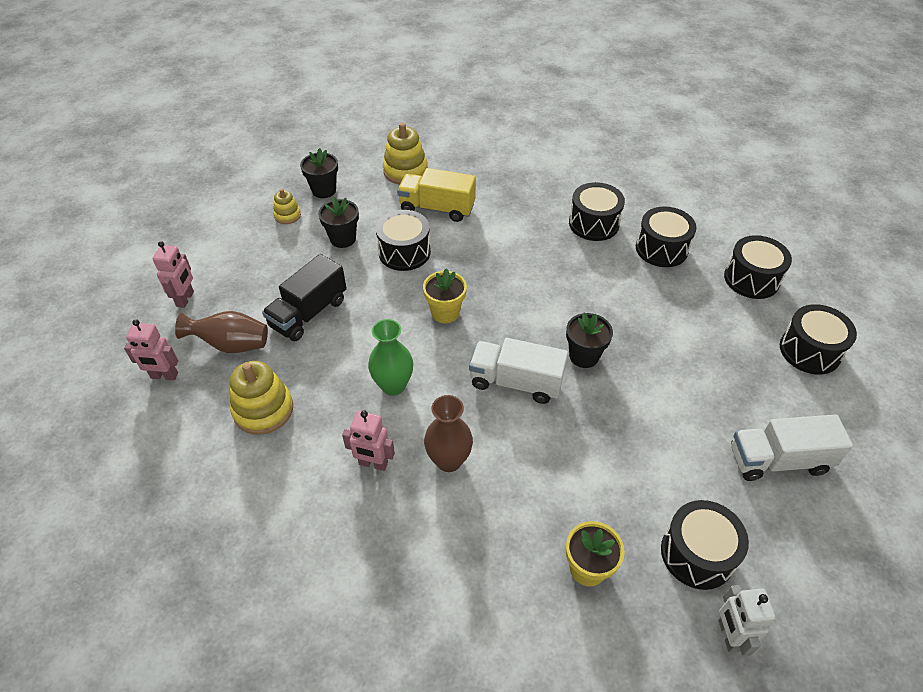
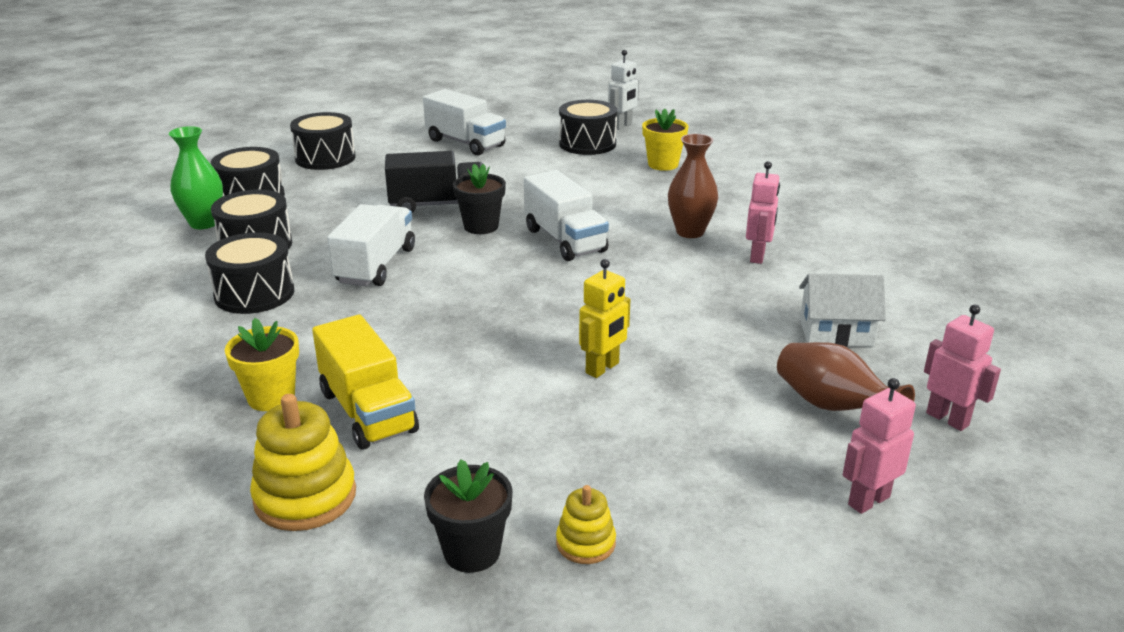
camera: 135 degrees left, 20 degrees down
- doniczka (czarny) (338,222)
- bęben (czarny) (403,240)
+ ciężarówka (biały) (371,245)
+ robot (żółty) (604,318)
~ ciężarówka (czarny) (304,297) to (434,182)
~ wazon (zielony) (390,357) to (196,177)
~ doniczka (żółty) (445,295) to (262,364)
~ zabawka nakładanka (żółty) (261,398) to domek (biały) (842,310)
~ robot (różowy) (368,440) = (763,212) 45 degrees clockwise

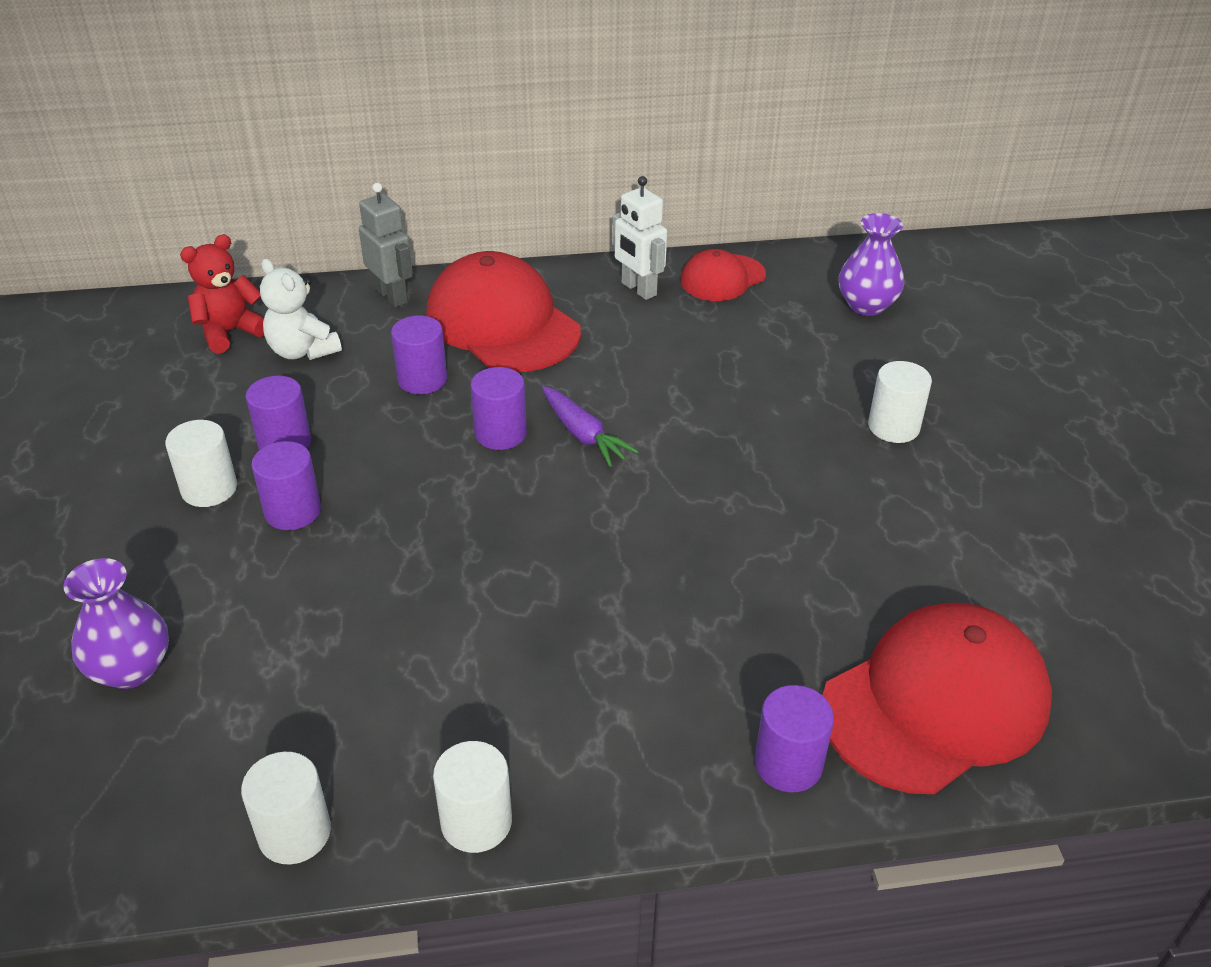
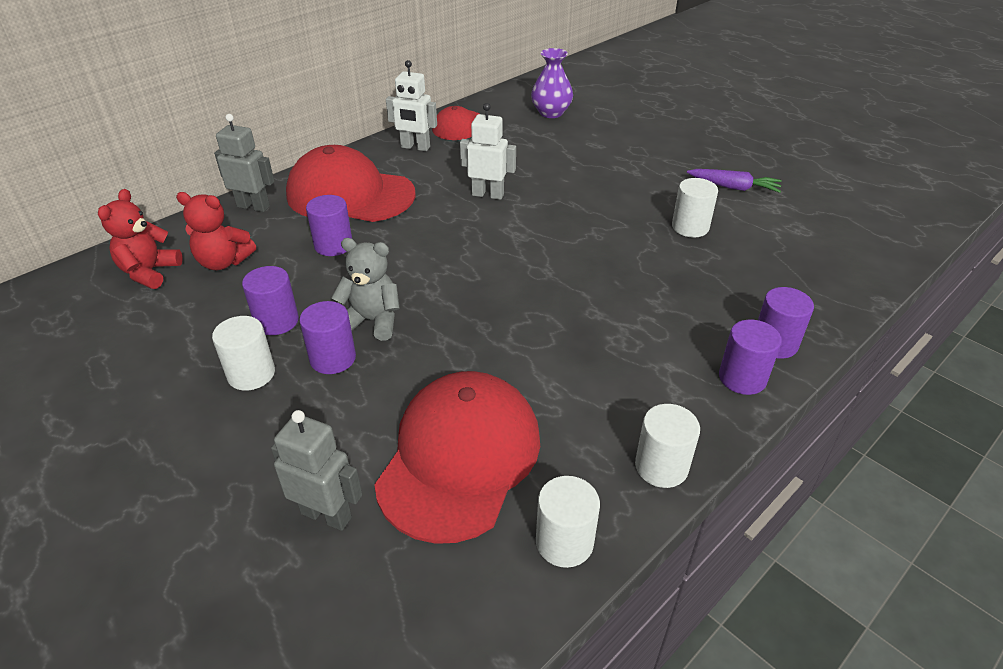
camera: 35 degrees left, 0 degrees up
+ miś (szary) (365,289)
+ robot (biały) (488,151)
~ walec (fioletowy) (498,408) to (750,357)
~ marchewka (fioletowy) (590,426) to (734,181)
~ czapka (czerwony) (937,698) to (457,457)
~ walec (biały) (900,402) to (695,208)
~ wazon (fioletowy) (116,623) to robot (szary) (316,470)
~ miś (biały) (301,309) to miś (czerwony) (216,231)

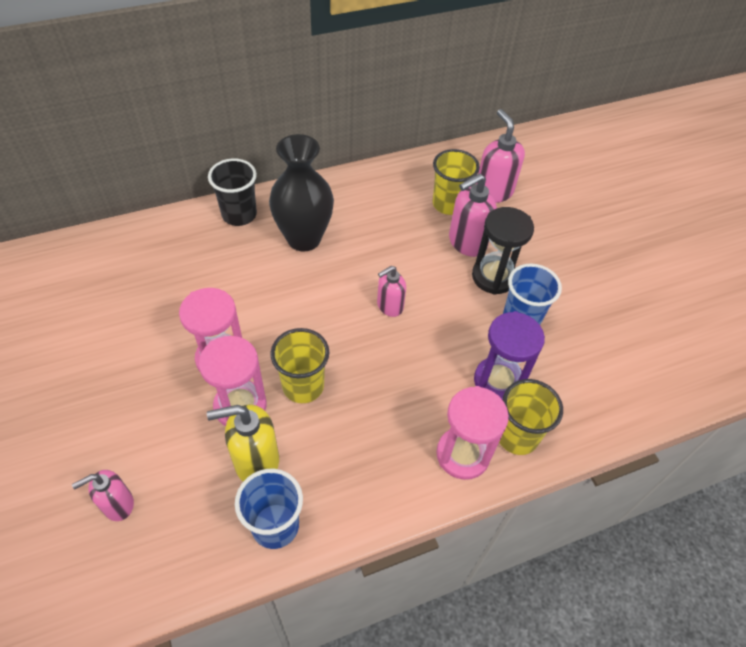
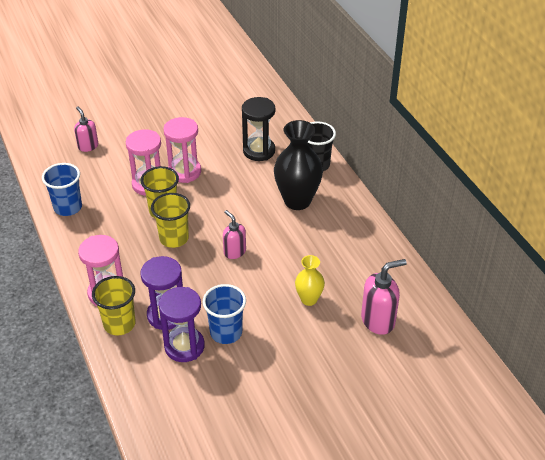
camera: 90 degrees right, 10 degrees down
- dozownik mydła (żółty) (243,443)
+ klepsydra (fioletowy) (182,324)
~ szklanka (żółty) (456,182) to (170,220)
~ klepsydra (czarny) (503,251) to (258,129)
~ dozownik mydła (różowy) (473,215) to wazon (żółty) (310,280)

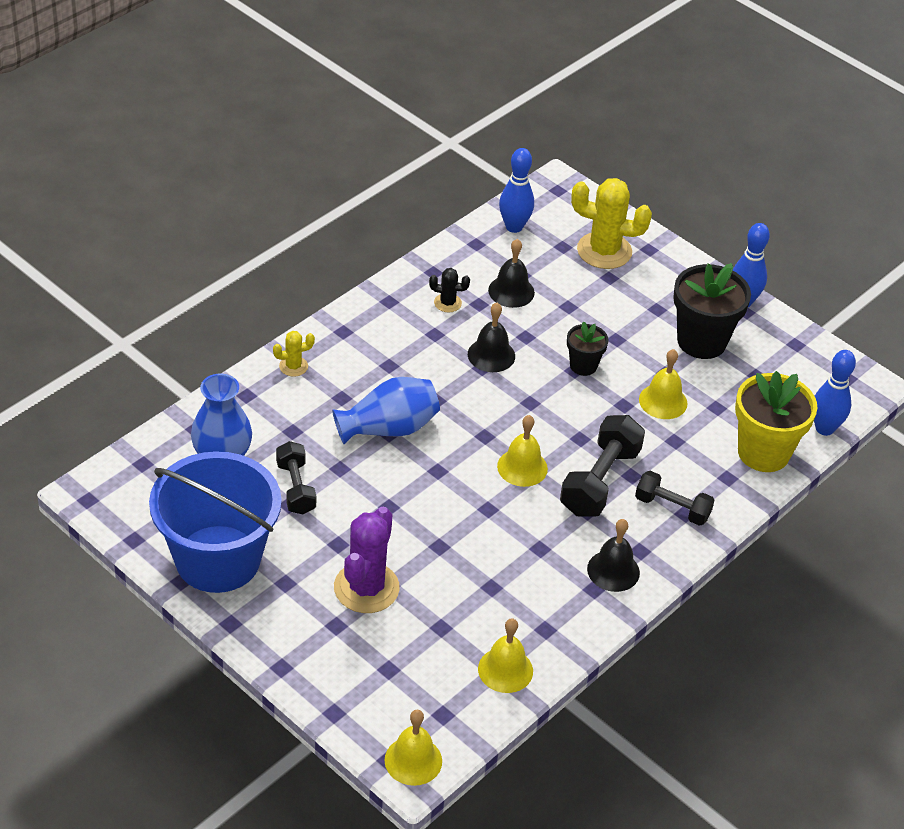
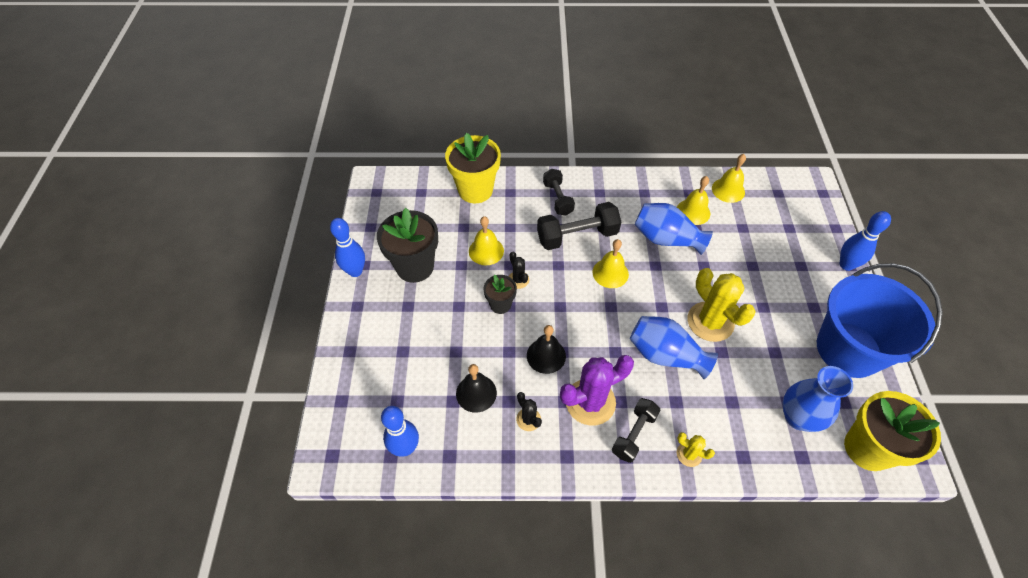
camera: 130 degrees left, 10 degrees up
- dzwonek (czarny) (613,555)
+ kaktus (czarny) (519,270)
+ wazon (niebieski) (674,229)
+ doniczka (żółty) (892,431)
~ hantel (czarny) (296,478) to (636,430)
~ kaktus (fioletowy) (367,560) to (597,390)
~ dzwonek (żółty) (413,748) to (693,200)
~ kaktus (żółty) (611,223) to (722,305)
~ kręgiel (niebieski) (835,393) to (865,241)

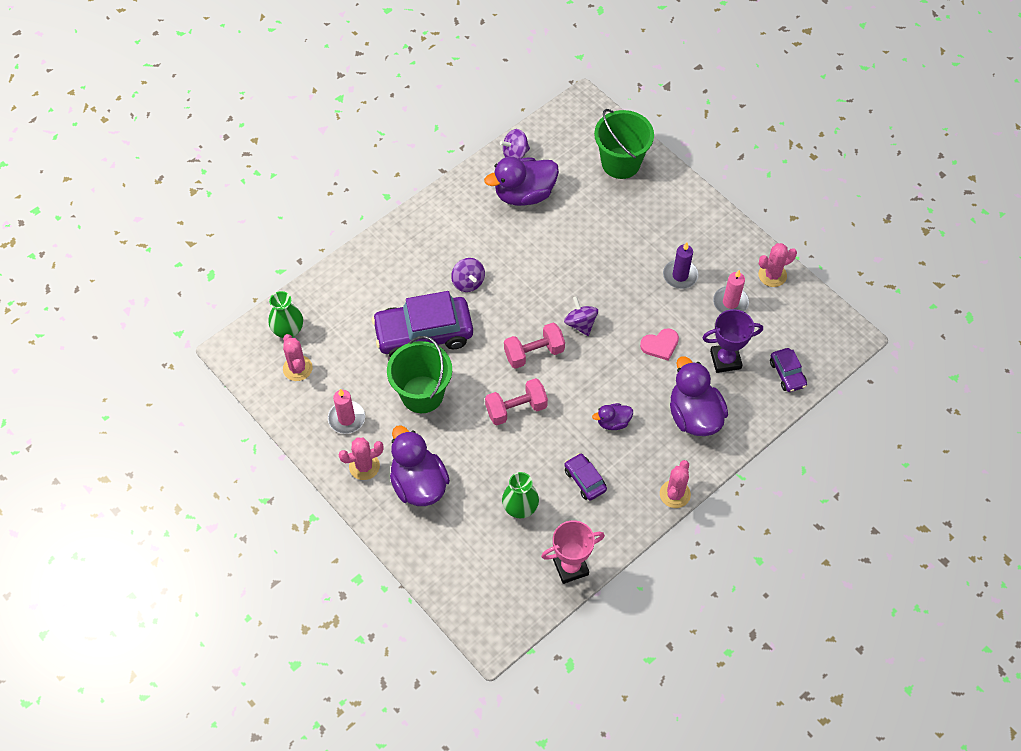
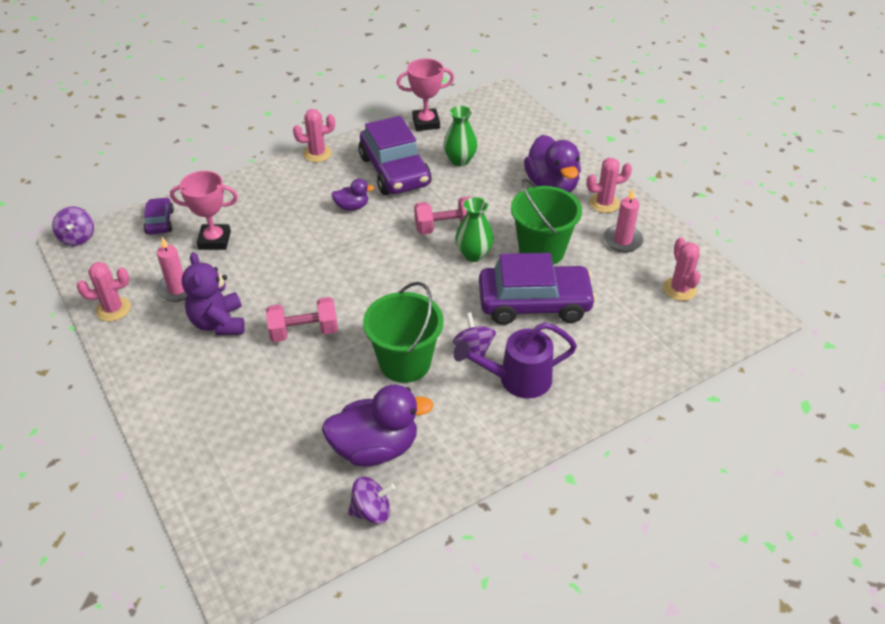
camera: 170 degrees left, 15 degrees down
- serce (różowy) (659,344)
- kaczka (fioletowy) (699,396)
+ konewka (fioletowy) (515,360)
~ wazon (zielony) (285,314) to (474,229)
~ hantel (różowy) (534,346) to (302,319)
~ bączek (fioletowy) (581,316) to (73,226)
~ wiadro (zielony) (624,144) to (403,332)
~ świeca (fioletowy) (680,265) to miś (fioletowy) (213,293)
~ puchar (fioletowy) (732,341) to puchar (różowy) (204,210)
~ kaktus (różowy) (675,484) = (314,135) 45 degrees clockwise
~ samochód (fioletowy) (585,477) = (395,155) x2.10

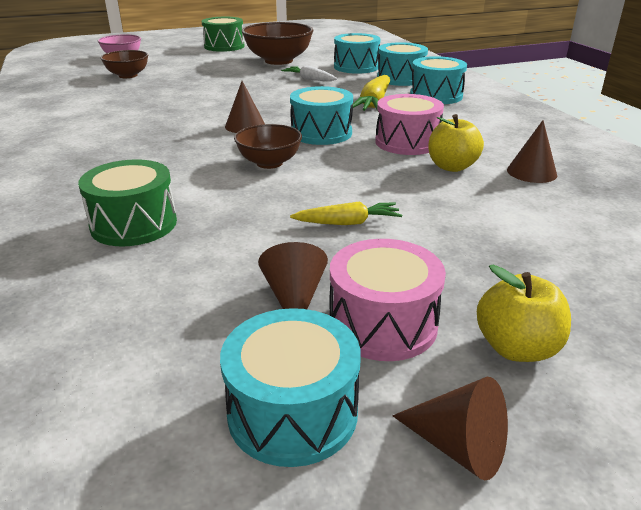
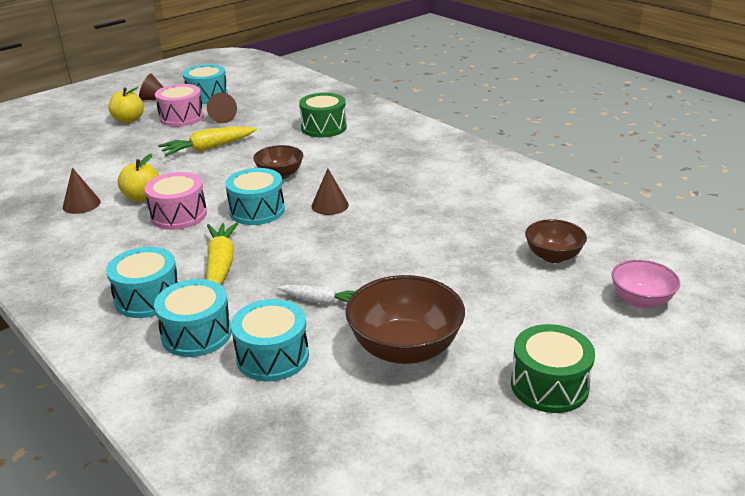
camera: 160 degrees right, 0 degrees up
~ marchewka (żółty) (346,213) = (207,141) x1.57

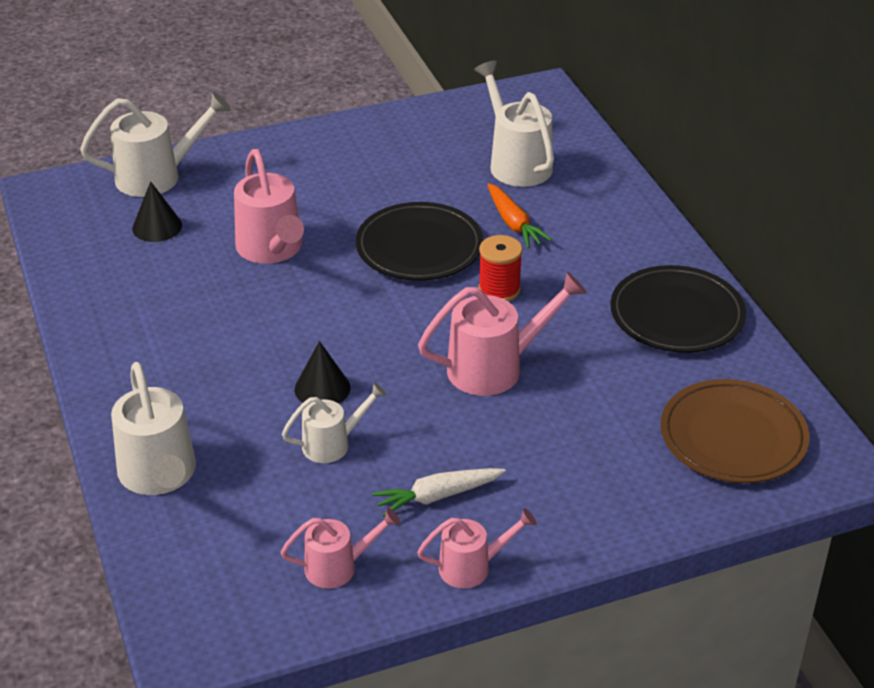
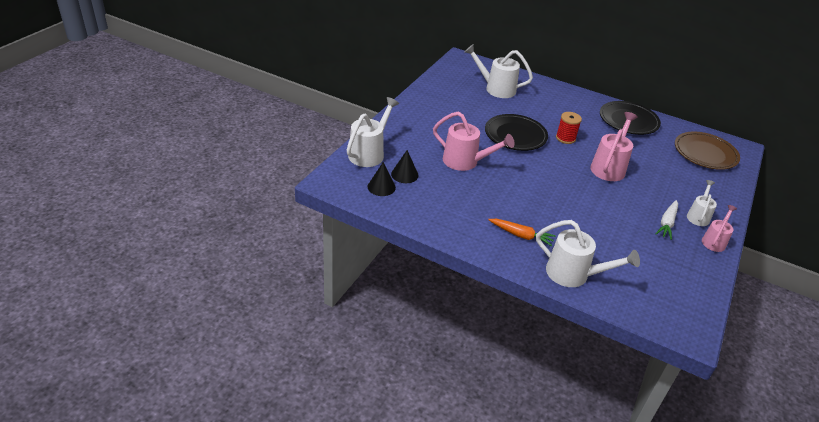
camera: 45 degrees left, 0 degrees up
- konewka (różowy) (340,548)
~ konewka (biały) (334,422) to (702,203)
~ stożek (czarny) (322,372) to (382,179)
~ marchewka (pomarańczowy) (519,215) to (522,232)

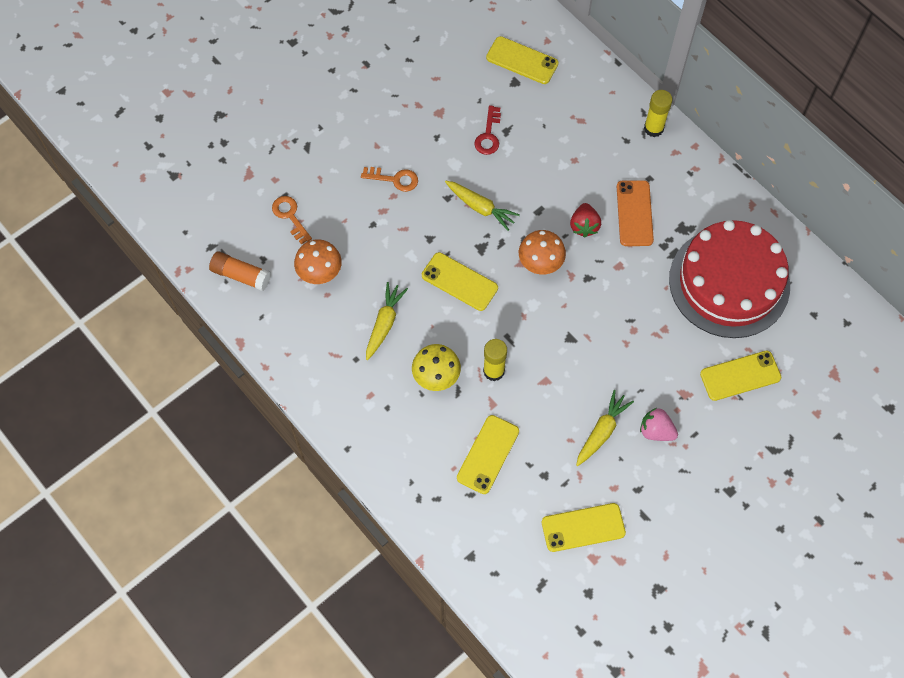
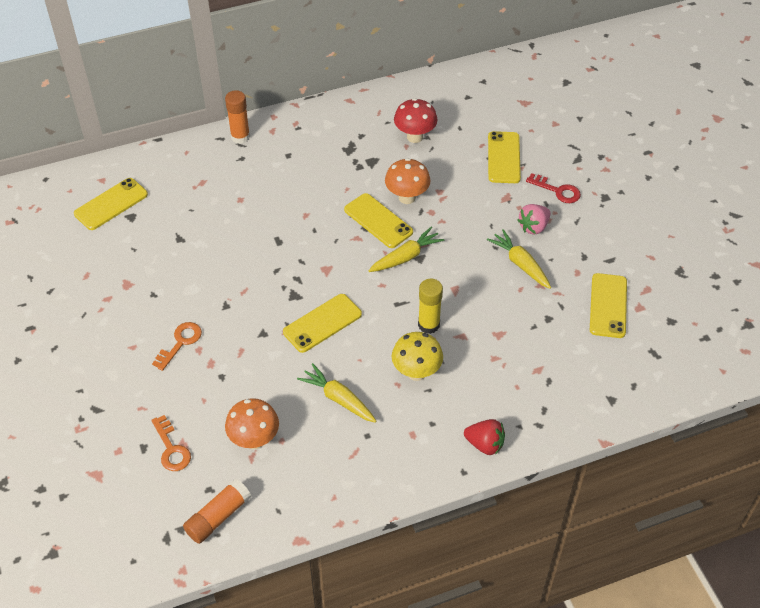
camera: 70 degrees left, 15 degrees down
- telefon (pomarańczowy) (635,213)
~ marchewka (żółty) (482,206) to (406,249)
~ telefon (żółty) (488,454) to (378,220)
~ klucz (czerwony) (487,130) to (553,188)
~ grzyb (pomarańczowy) (542,252) to (408,181)
~ truskawka (czerwony) (585,220) to (484,437)
~ tort (czerwony) (729,279) to grzyb (czerwony) (415,120)
~ klej w sztyfcie (żółty) (658,113) to klej w sztyfcie (pomarańczowy) (237,117)
~ klucz (pomarańczowy) (292,220) = (171,443) 105 degrees counterclockwise

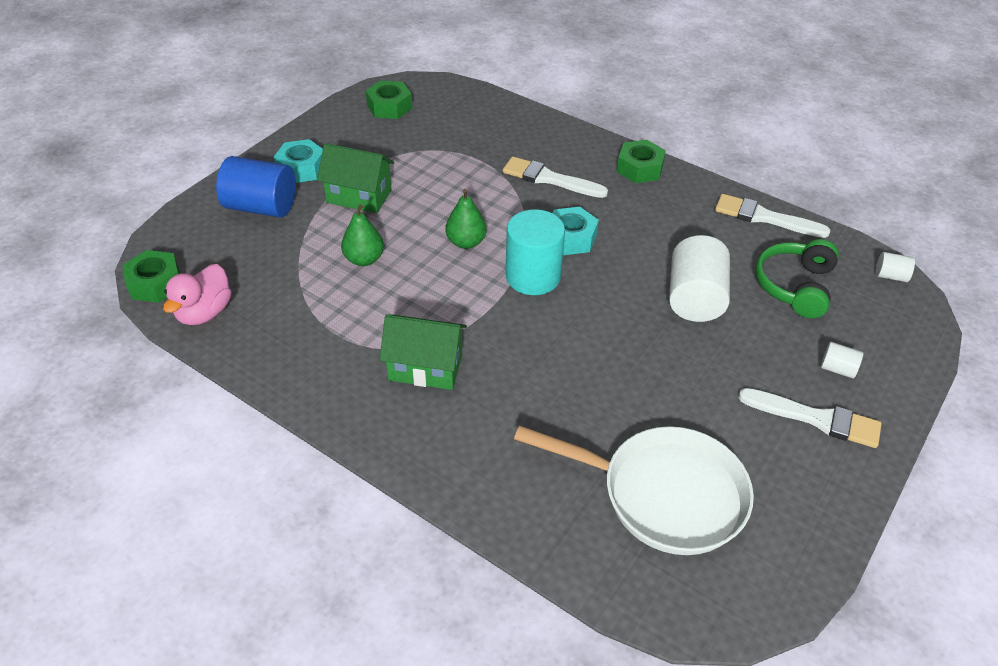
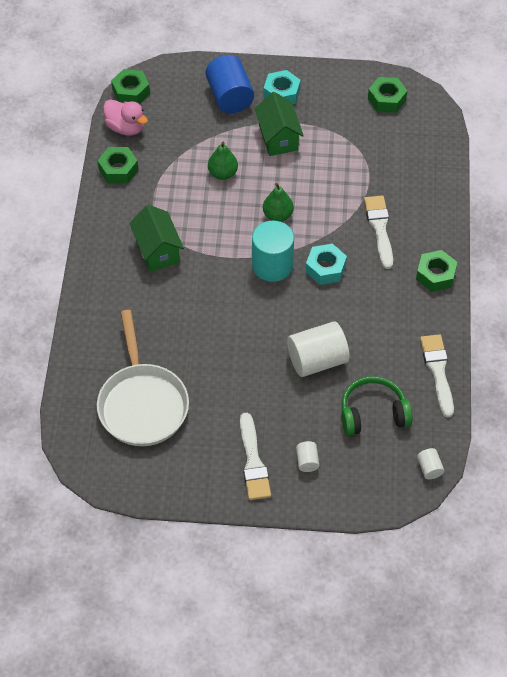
camera: 60 degrees right, 10 degrees up
+ nakrętka (zielony) (118,165)
~ kaczka (różowy) (197,294) = (125,117) 135 degrees counterclockwise

